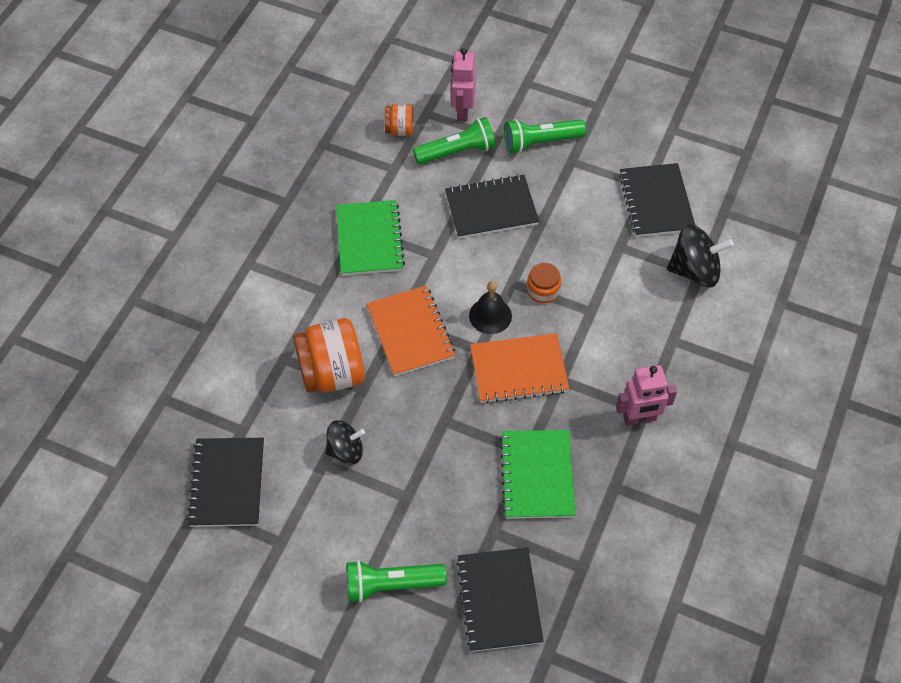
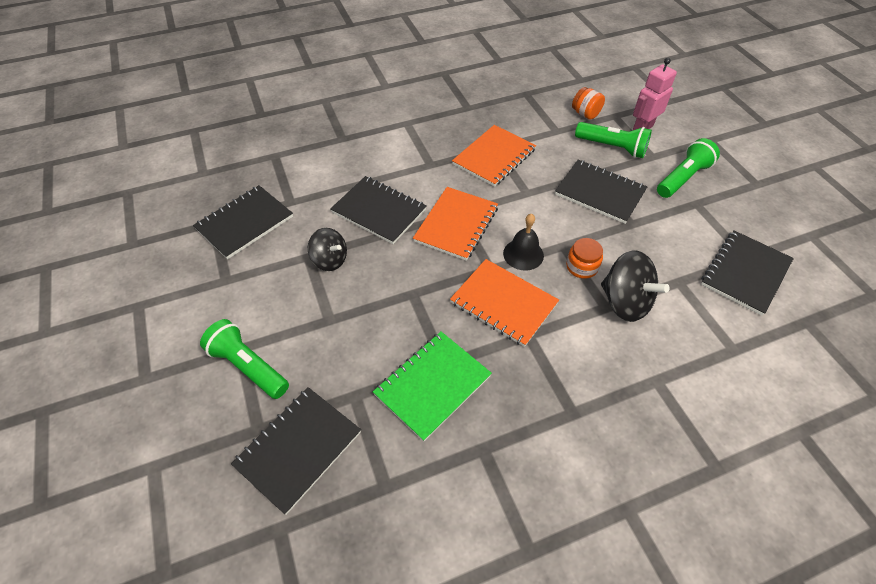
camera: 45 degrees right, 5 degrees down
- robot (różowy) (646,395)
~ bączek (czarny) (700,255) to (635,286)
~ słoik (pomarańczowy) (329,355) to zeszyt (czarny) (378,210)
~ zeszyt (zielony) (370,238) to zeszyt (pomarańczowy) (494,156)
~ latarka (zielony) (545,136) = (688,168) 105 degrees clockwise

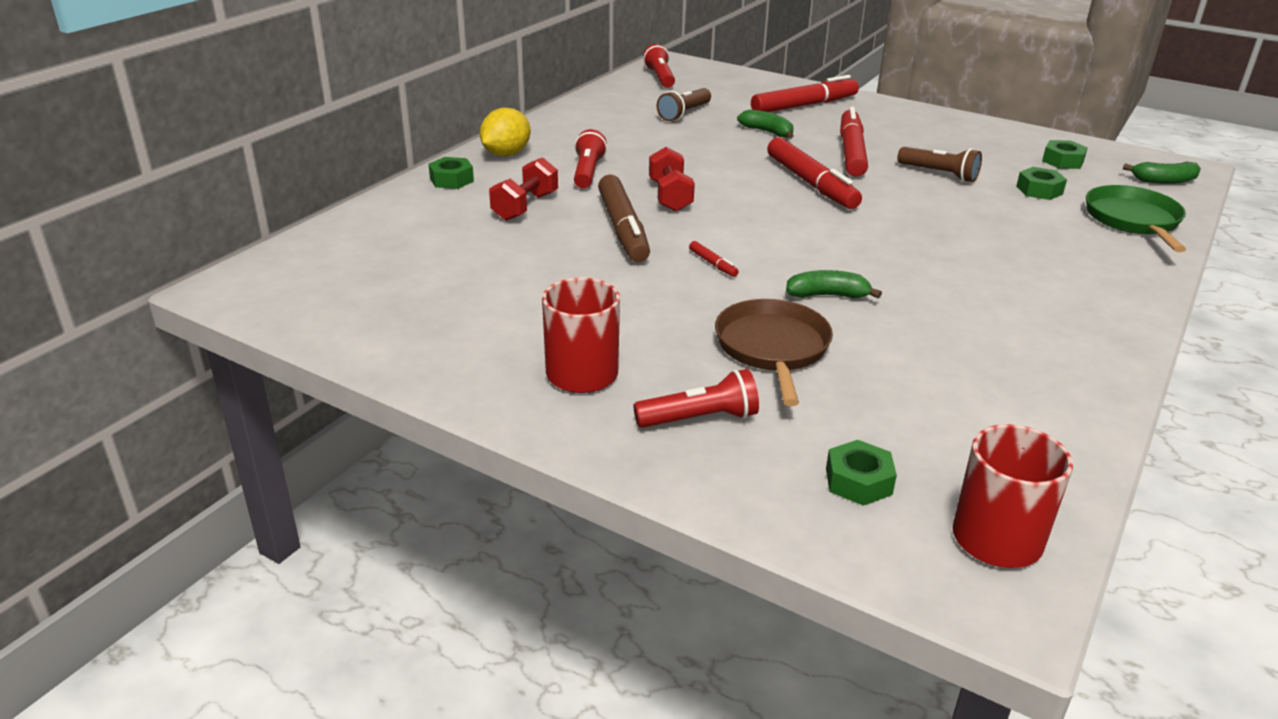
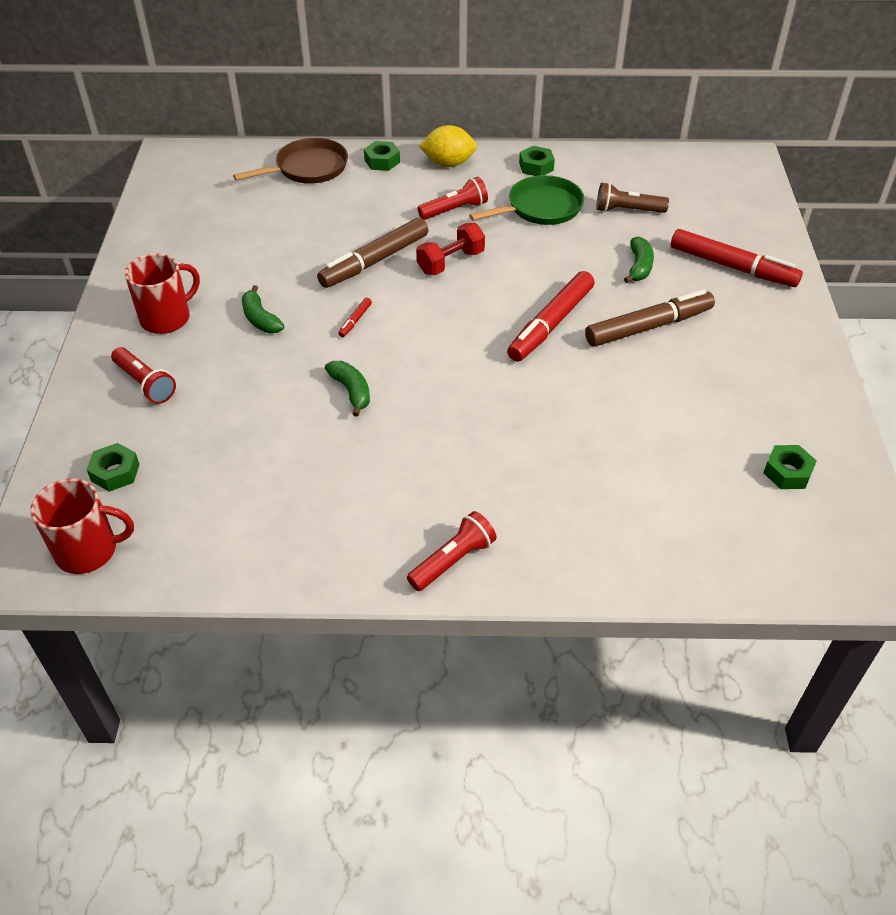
camera: 60 degrees right, 15 degrees up
- hantel (czerwony) (523,189)
- latarka (brązowy) (939,164)
~ latarka (czerwony) (659,66) to (452,551)
~ patelnia (brązowy) (774,352) to (290,161)
~ nakrętka (zielony) (1041,183) to (537,161)
~ patelnia (zielony) (1136,218) to (526,200)
~ banan (zielony) (1162,173) to (263,309)
~ flamaster (czerwony) (854,142) to flamaster (brązowy) (650,318)

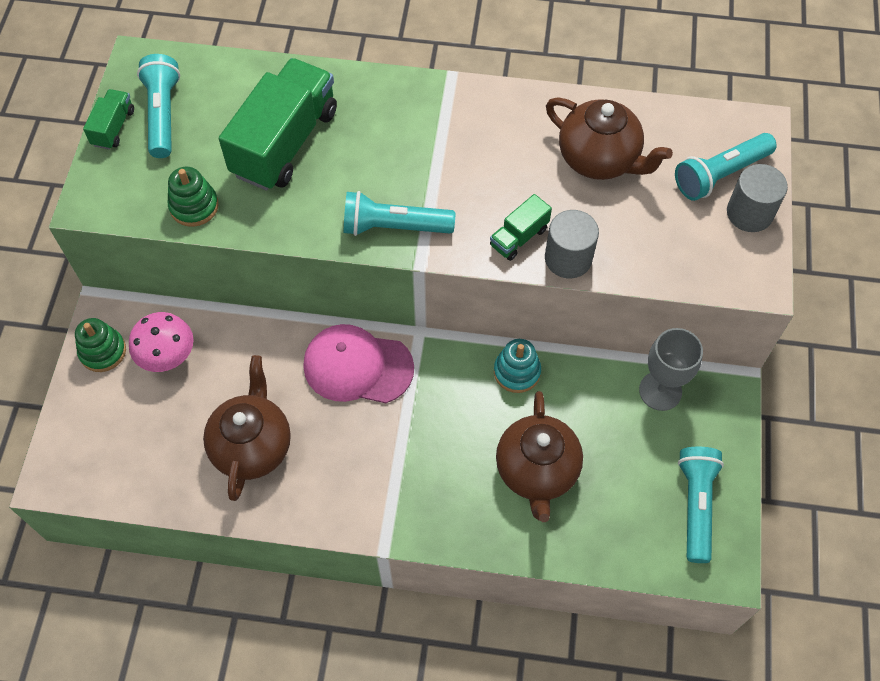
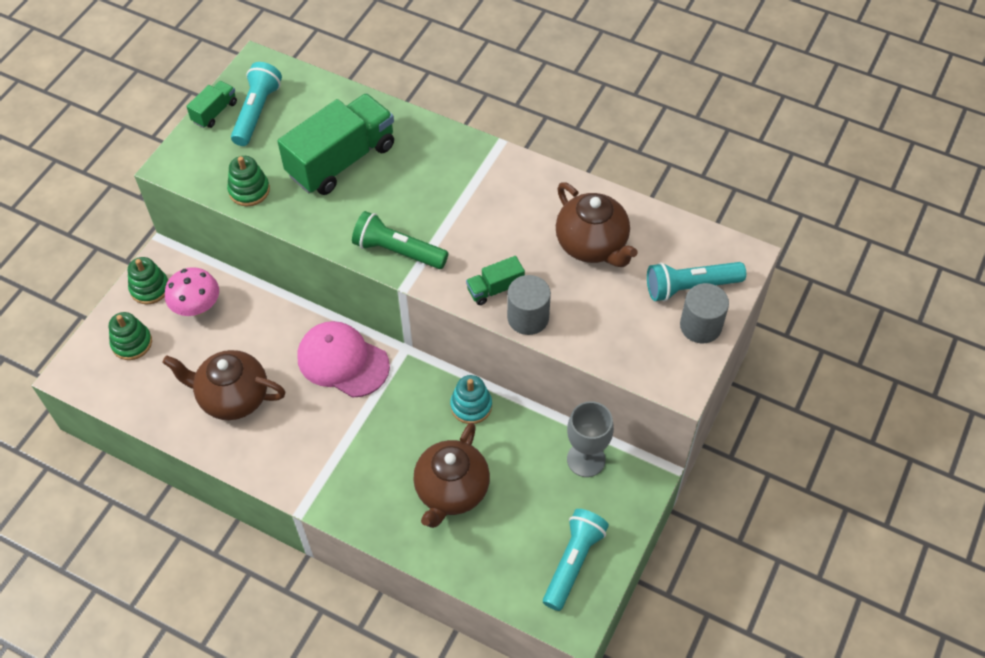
camera: 20 degrees right, 5 degrees down
+ zabawka nakładanka (zielony) (130,336)
~ latarka (turkusowy) (399,213) to latarka (zielony) (400,240)
~ imbryk (brązowy) (247,428) = (224,385) 105 degrees counterclockwise

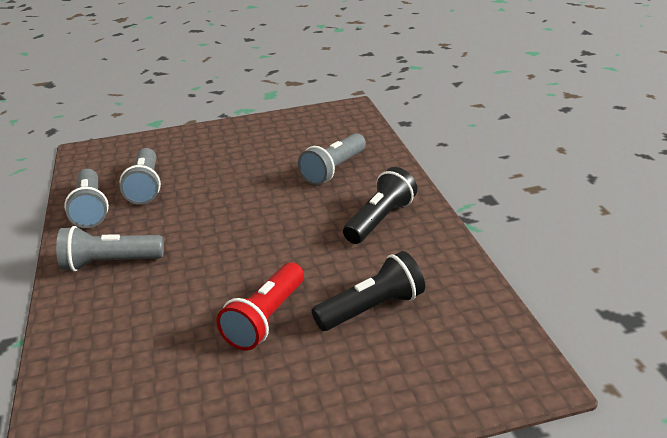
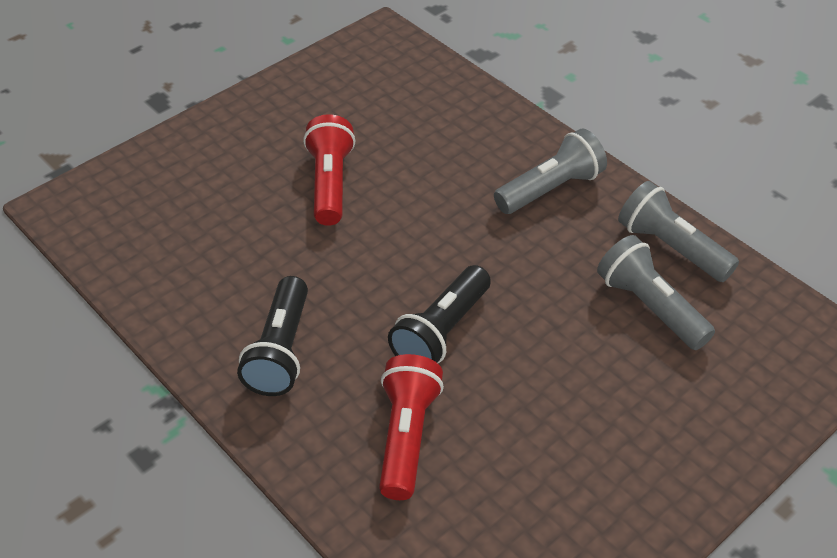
camera: 150 degrees right, 15 degrees up
~ latarka (czarny) (368,291) to (439,314)
~ latarka (szary) (332,159) to latarka (czerwony) (411,427)

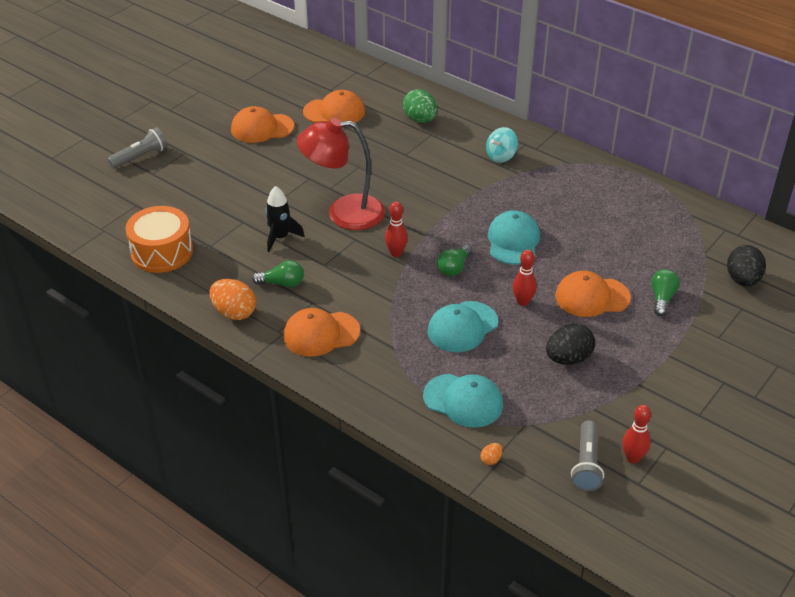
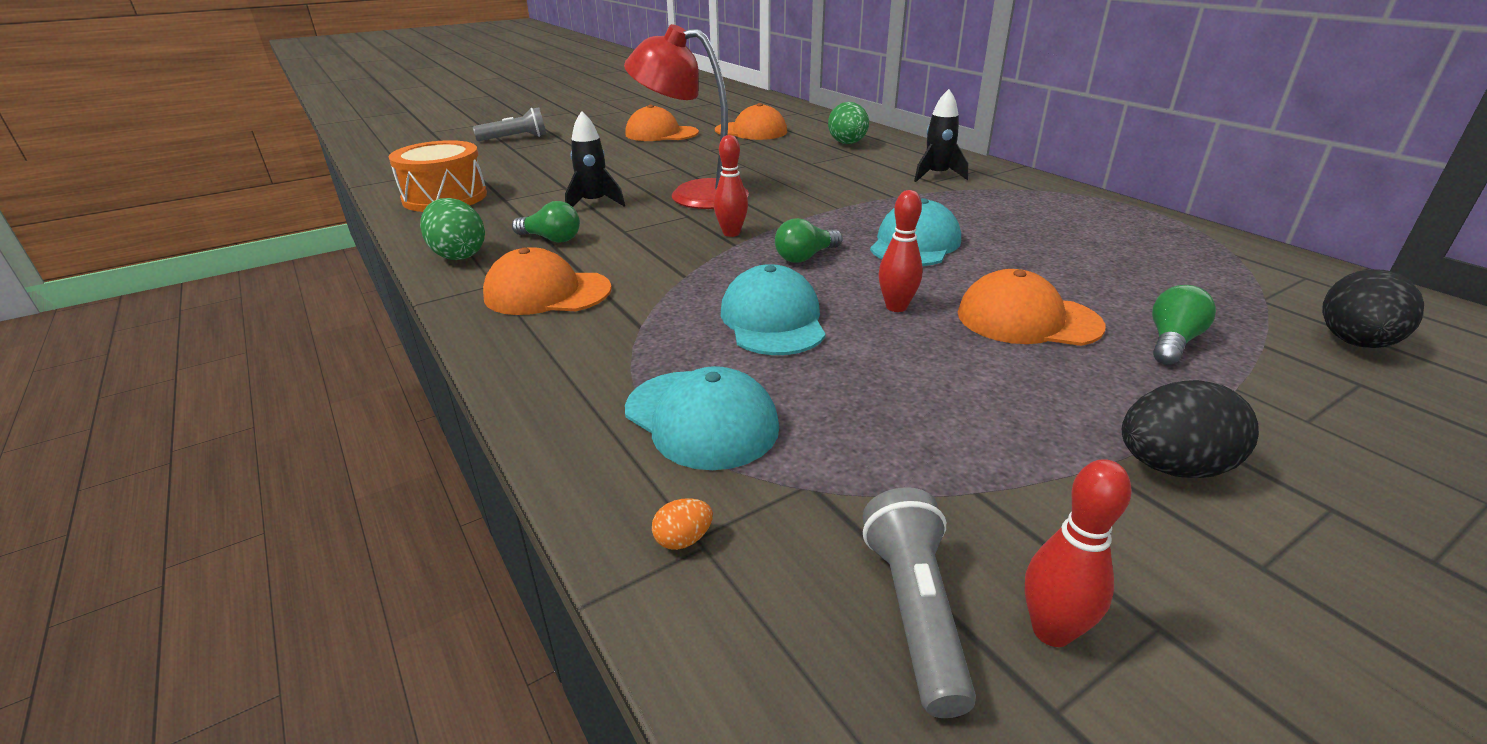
camera: 20 degrees right, 10 degrees down
~ jajko (czarny) (570,344) to (1190,429)
~ bączek (turkusowy) (502,145) to rakieta (czarny) (941,135)
~ jajko (pomarańczowy) (232,299) to jajko (zielony) (452,229)
~ czapka (turkusowy) (462,326) = (773,309) 105 degrees clockwise
~ latarka (szary) (587,455) = (919,602) 150 degrees clockwise

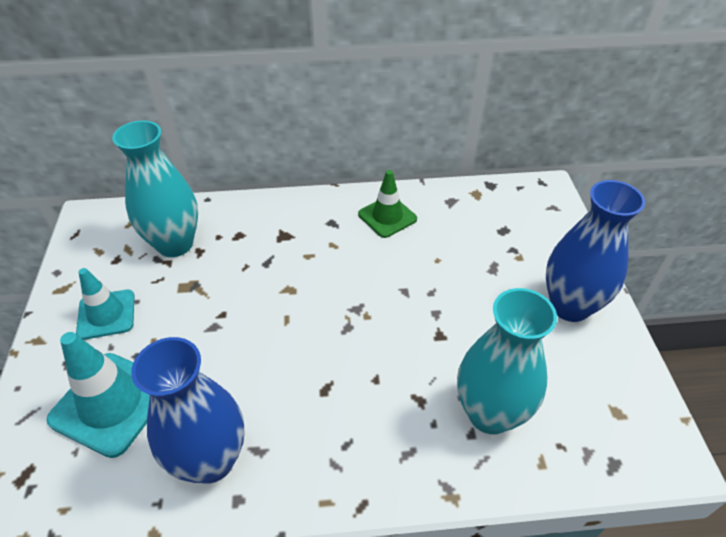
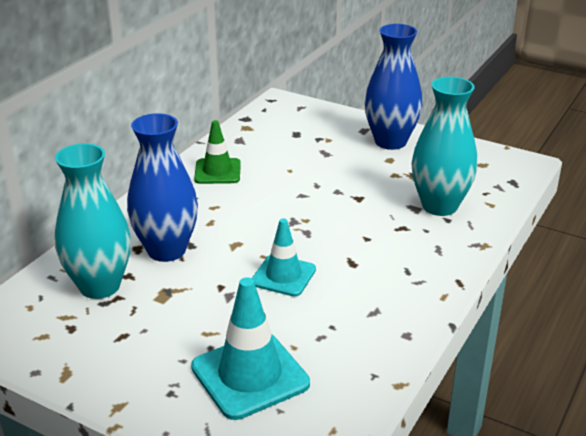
camera: 55 degrees left, 15 degrees down
~ pachołek (turkusowy) (105,304) to (284,257)
~ wazon (niebieski) (188,410) to (162,187)

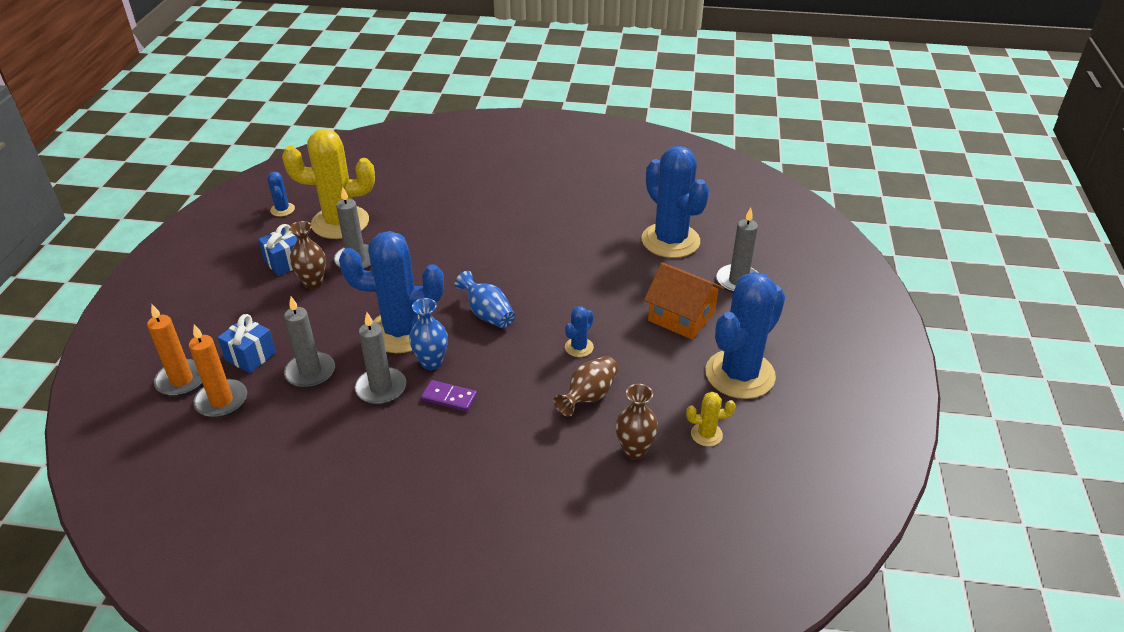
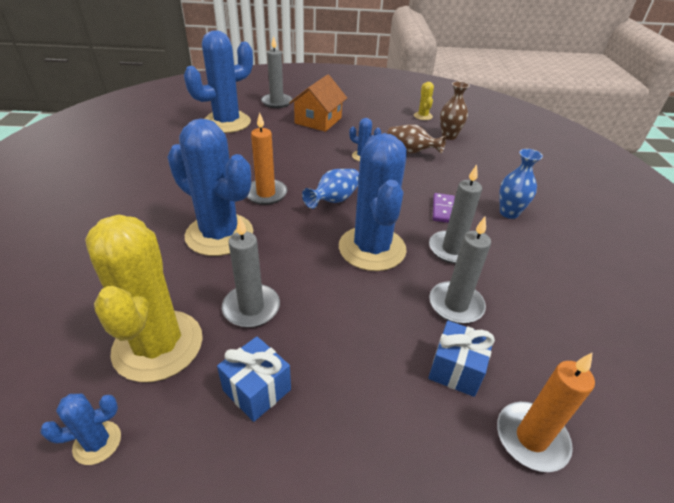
camera: 100 degrees left, 0 degrees up
- wazon (brązowy) (307,255)
~ świeca (pomarańczowy) (218,371) to (267,158)
~ wazon (niebieski) (428,334) to (521,184)
~ kaktus (niebieski) (745,335) to (210,187)

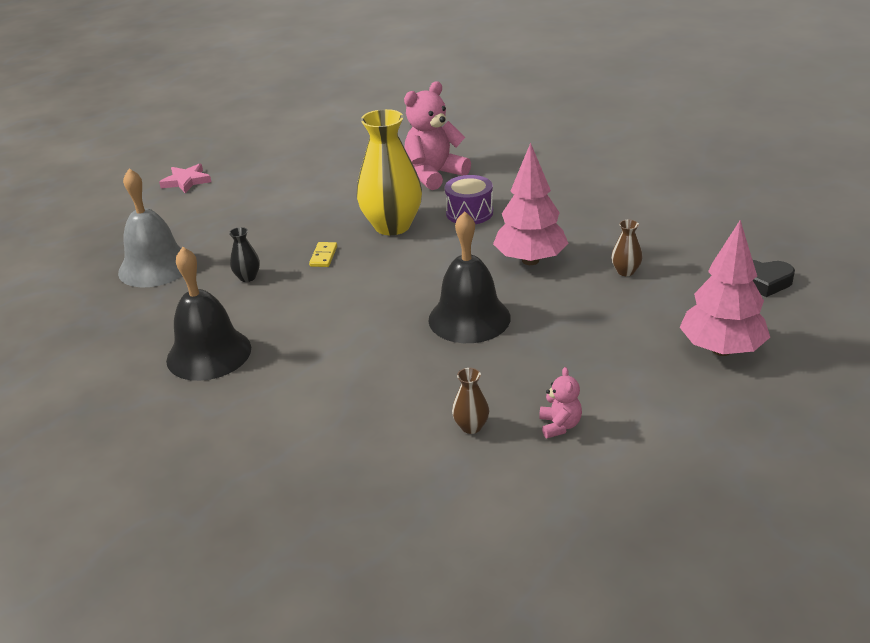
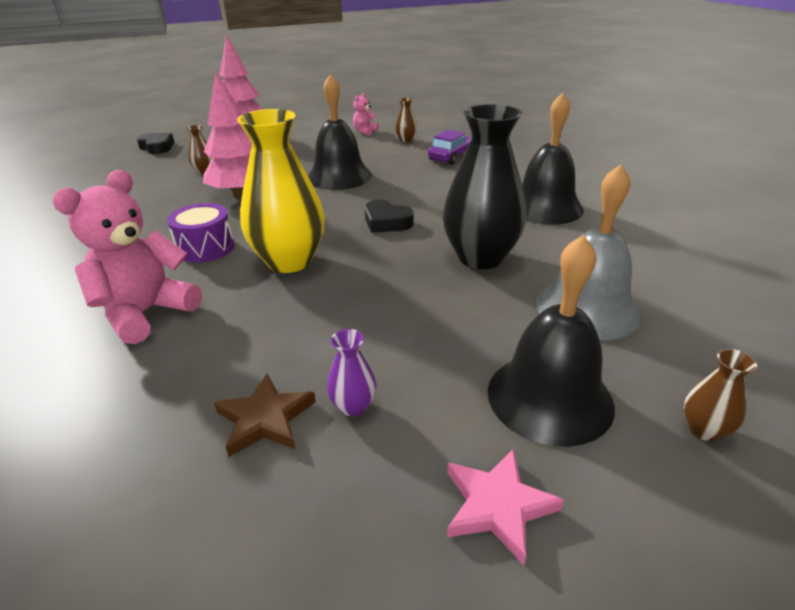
camera: 150 degrees left, 0 degrees up
- kostka domina (żółty) (323,254)
+ gwiazda (brązowy) (265,415)
+ wazon (fioletowy) (352,372)
+ serce (czarny) (389,216)
+ samochód (fioletowy) (450,147)
+ dzwonek (czarny) (551,340)
+ wazon (brązowy) (720,395)
~ miś (różowy) (437,135) = (127,257) 135 degrees clockwise
~ wazon (czarny) (244,254) = (484,186) x2.35

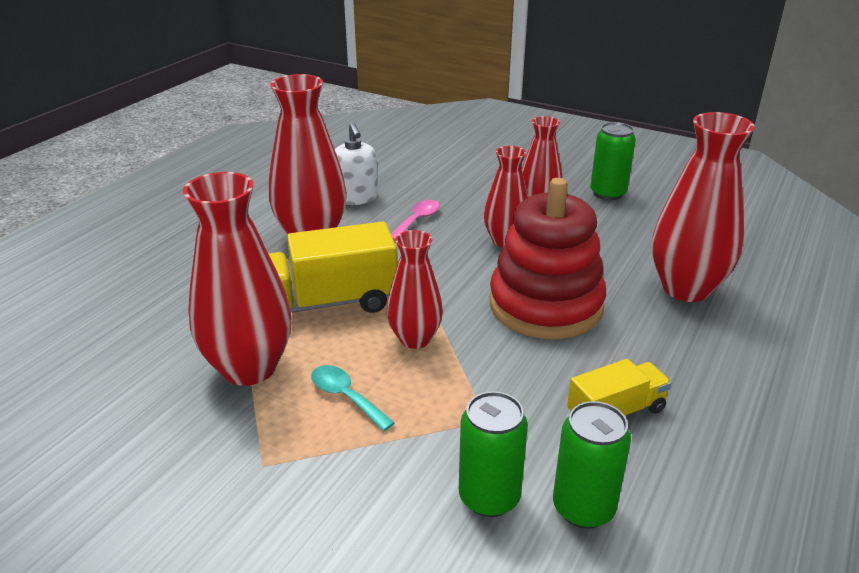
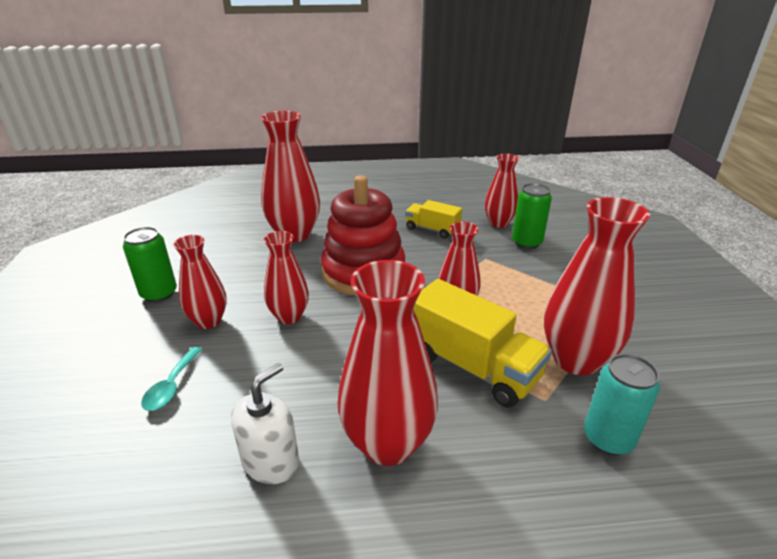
camera: 125 degrees left, 0 degrees up
- łyżka (różowy) (415,220)
+ puszka (turkusowy) (622,404)
~ łyżka (turkusowy) (353,398) to (172,379)
~ puszka (zielony) (592,465) to wazon (czerwony) (502,191)

